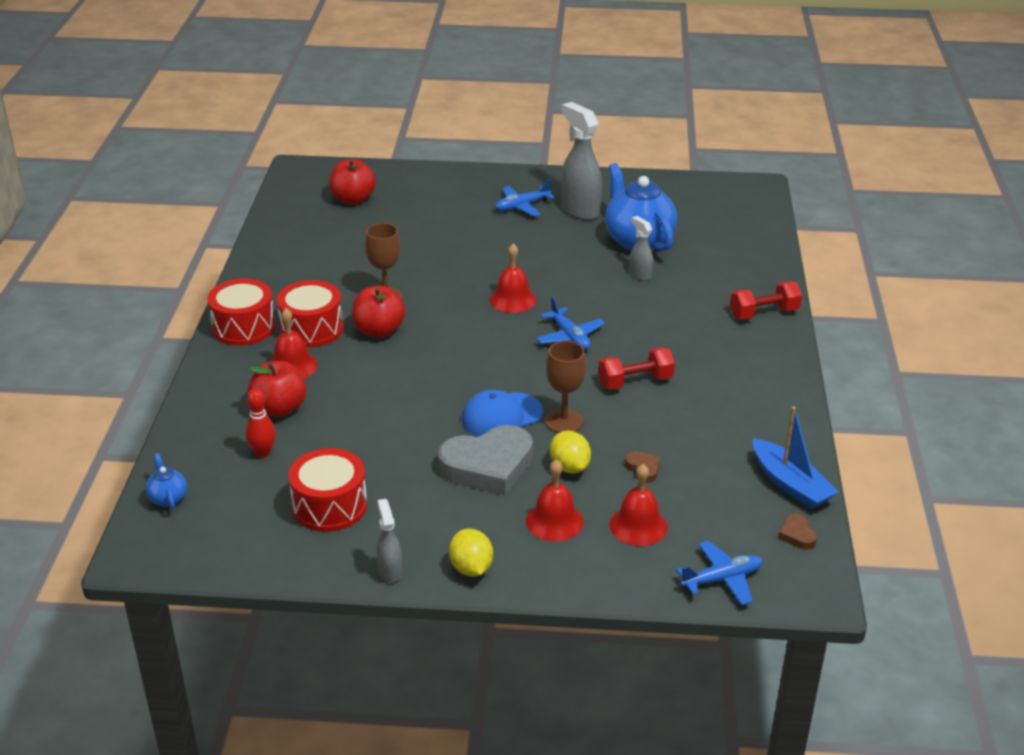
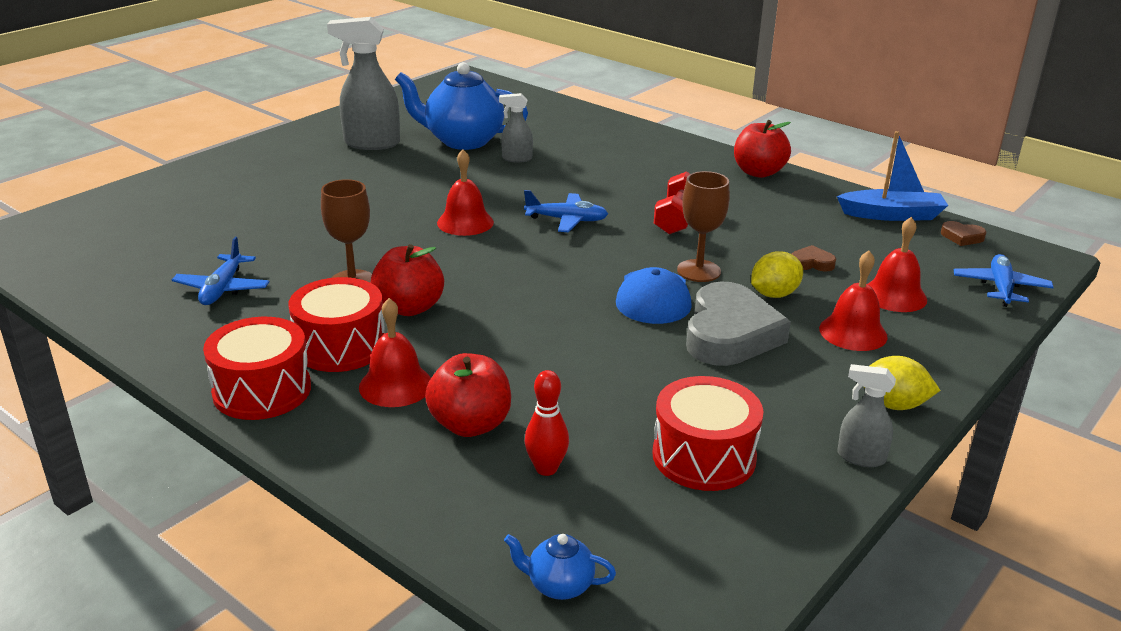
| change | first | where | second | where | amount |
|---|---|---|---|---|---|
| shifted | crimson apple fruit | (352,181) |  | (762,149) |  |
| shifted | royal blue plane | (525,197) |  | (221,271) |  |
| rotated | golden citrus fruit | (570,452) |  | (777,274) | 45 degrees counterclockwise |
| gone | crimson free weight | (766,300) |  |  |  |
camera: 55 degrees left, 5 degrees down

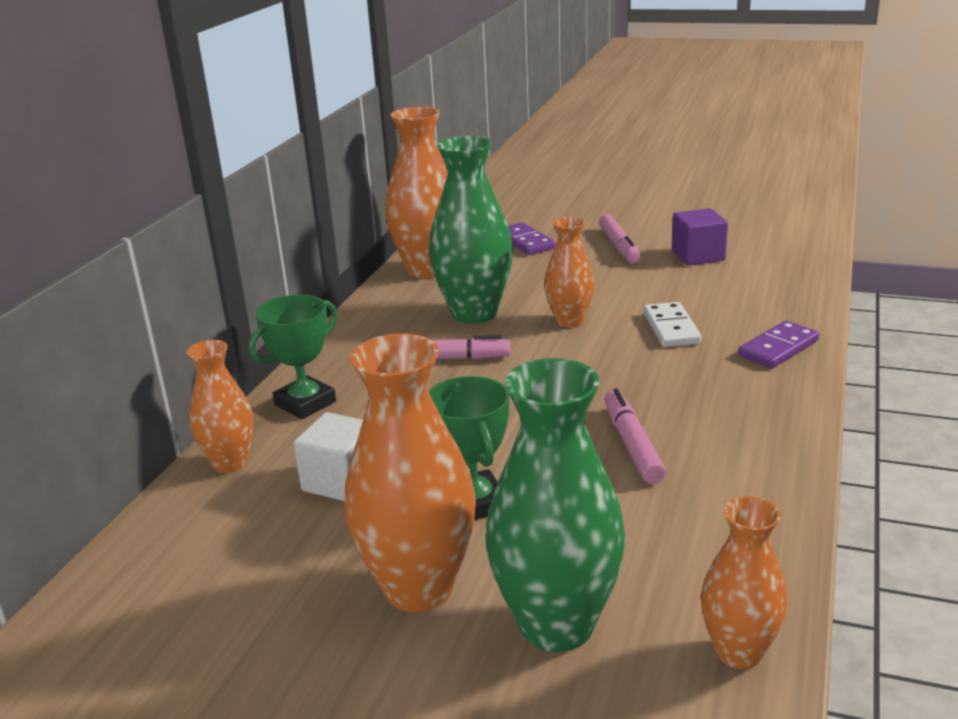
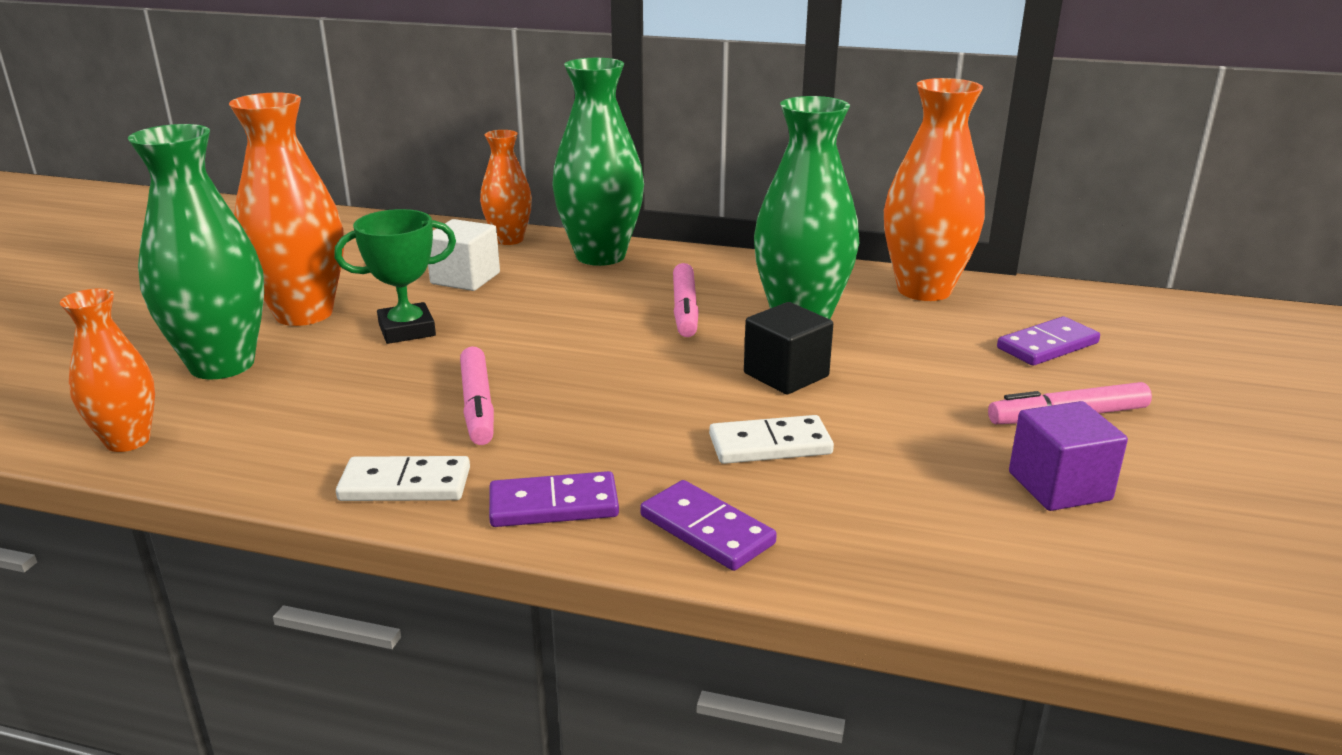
| change | first | where | second | where | amount |
|---|---|---|---|---|---|
| swapped | emerald prize cup | (293,357) | emerald tall vase | (598,162) |  |
| swapped | orange tall vase | (569,272) | ebony cube | (788,348) |  |
| rotated | rose-pink marker | (635,436) |  | (477,395) | 90 degrees clockwise |
| new |  |  | white domino piece | (403,478) |  |
| new |  |  | violet domino piece | (554,499) |  |
camera: 85 degrees right, 0 degrees up

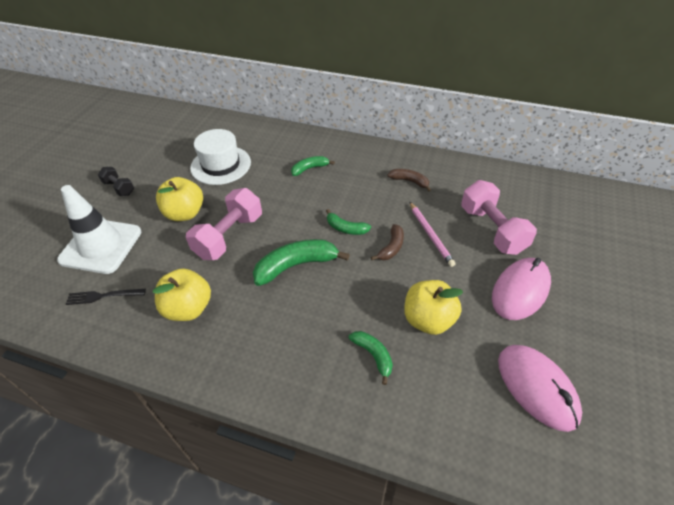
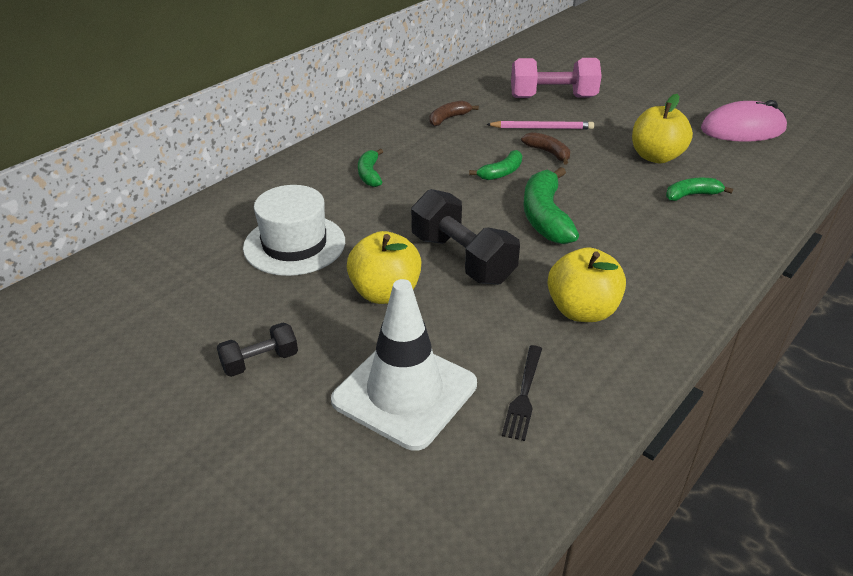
| change | first | where | second | where | amount |
|---|---|---|---|---|---|
| repainted | rose-pink free weight | (224,224) | ebony free weight | (465,237) |  |
| gone | rose-pink mouse | (521,289) |  |  |  |
camera: 70 degrees left, 10 degrees down

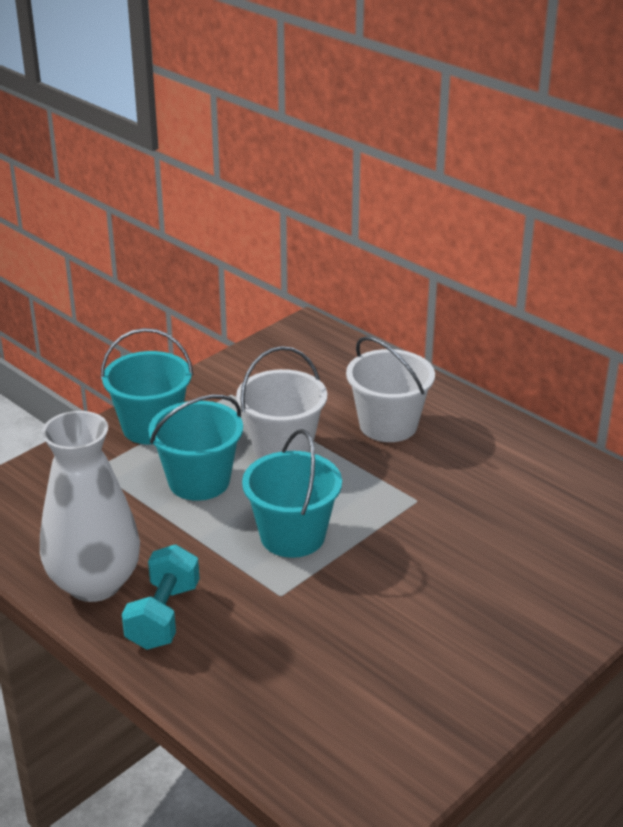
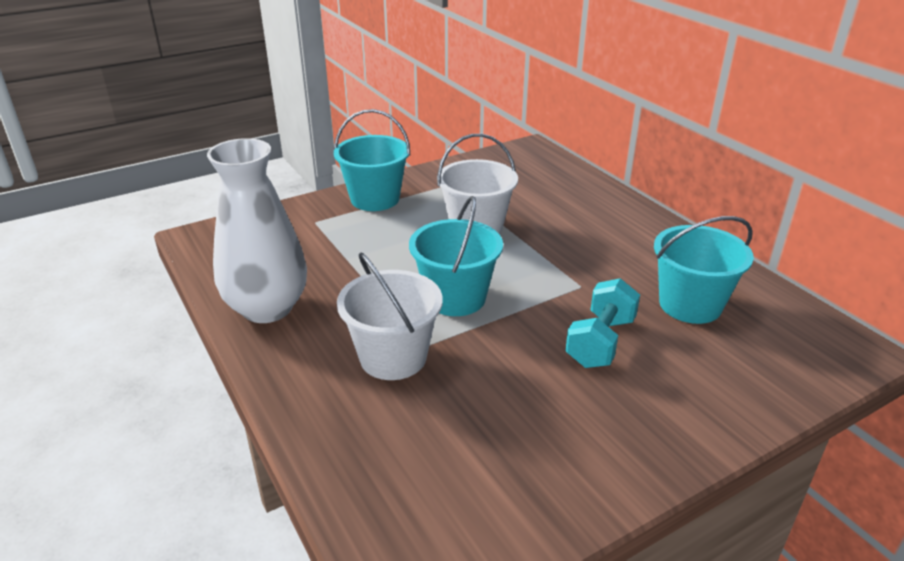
| change | first | where | second | where | amount |
|---|---|---|---|---|---|
| shifted | aqua free weight | (161,597) |  | (602,323) |  |
| shifted | aqua sand bucket | (195,448) |  | (704,270) |  |
| shifted | white sand bucket | (390,389) |  | (390,316) |  |
camera: 15 degrees right, 0 degrees up

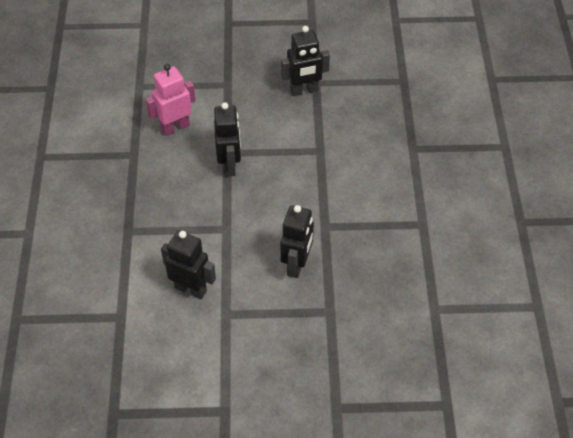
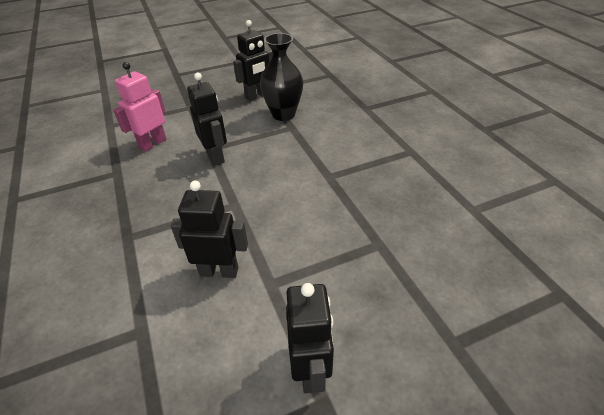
| change | first | where | second | where | amount |
|---|---|---|---|---|---|
| shifted | ebony toy robot | (297,241) |  | (310,338) |  |
| new |  |  | ebony tall vase | (281,77) |  |
camera: 20 degrees left, 10 degrees down

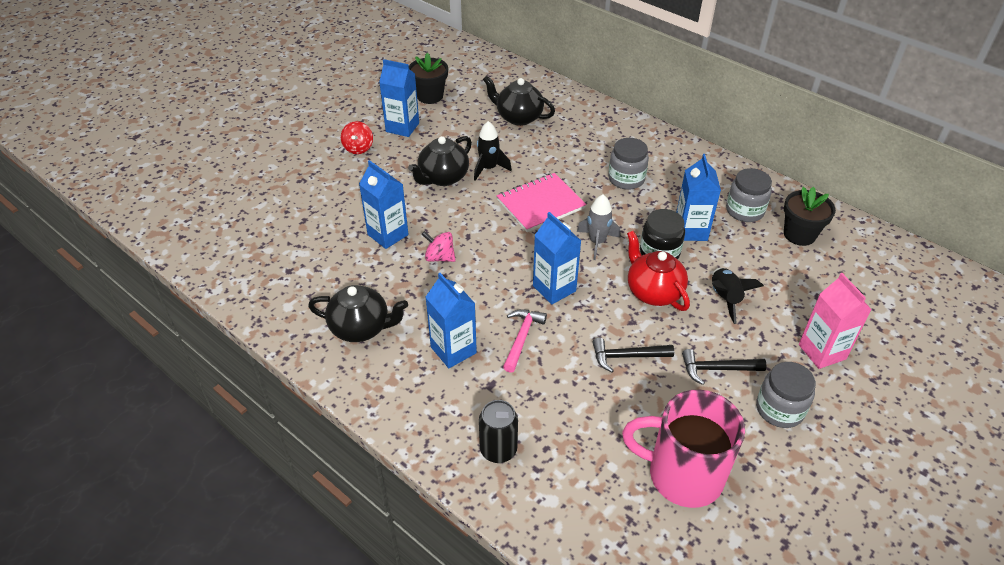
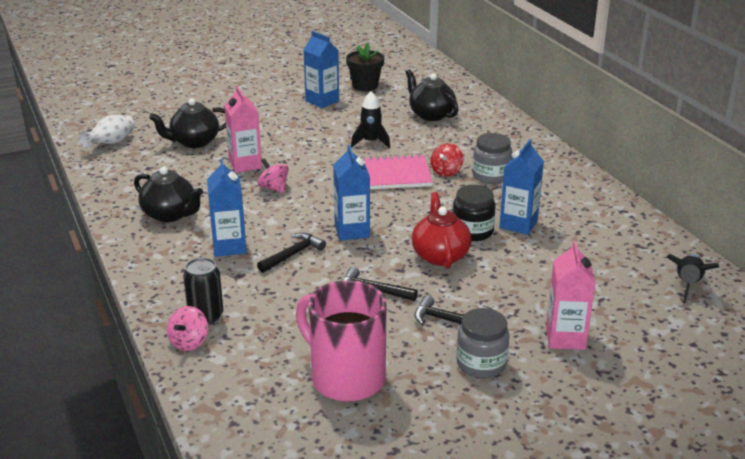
| change | first | where | second | where | amount |
|---|---|---|---|---|---|
| shifted | crimson toy top | (357,137) |  | (447,160) |  |
| repainted | royal blue juice carton | (384,204) | rose-pink juice carton | (243,129) |  |
| shifted | ebony tea pot | (440,161) |  | (187,123) |  |
| repainted | rose-pink hammer | (525,341) | ebony hammer | (291,253) |  |
| gone | grey toy rocket | (599,227) |  |  |  |
| shifted | ebony toy rocket | (738,296) |  | (692,278) |  |
| gone | grey preserve jar | (749,195) |  |  |  |
| gone | ebony plant pot | (810,216) |  |  |  |
| new |  |  | white tall vase | (106,132) |  |
| new |  |  | rose-pink toy top | (187,328) |  |
camera: 25 degrees right, 15 degrees down

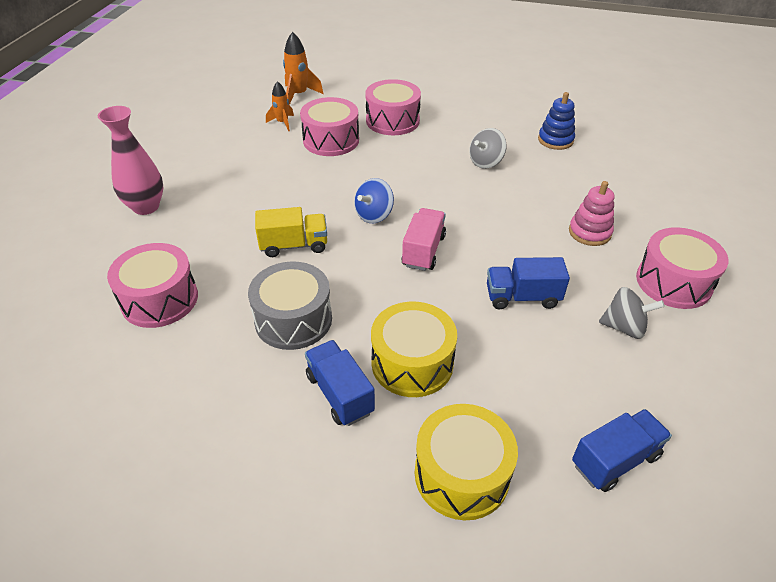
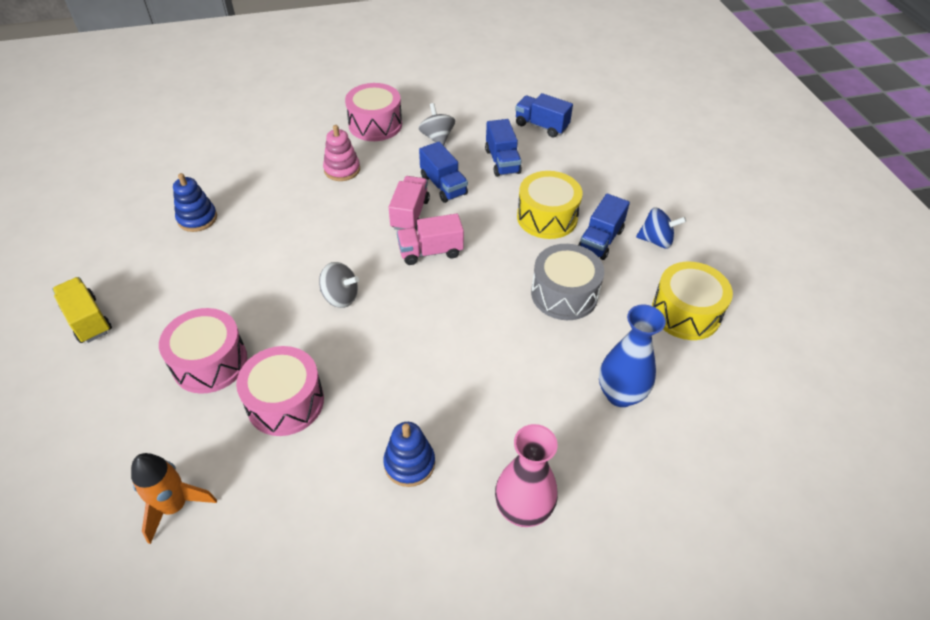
| change | first | where | second | where | amount |
|---|---|---|---|---|---|
| swapped | rose-pink drum | (152,285) | royal blue tall vase | (632,356) |  |
| shifted | golden truck | (291,232) |  | (82,310) |  |
| gone | orange toy rocket | (280,106) |  |  |  |
| shifted | royal blue toy top | (374,200) |  | (661,228) |  |
| shifted | golden drum | (466,462) |  | (692,301) |  |
| shifted | grey toy top | (488,148) |  | (339,285) |  |
| new |  |  | royal blue stacking toy | (409,454) |  |
| new |  |  | rose-pink truck | (409,203) |  |
| new |  |  | royal blue truck | (503,148) |  |
camera: 120 degrees left, 5 degrees up

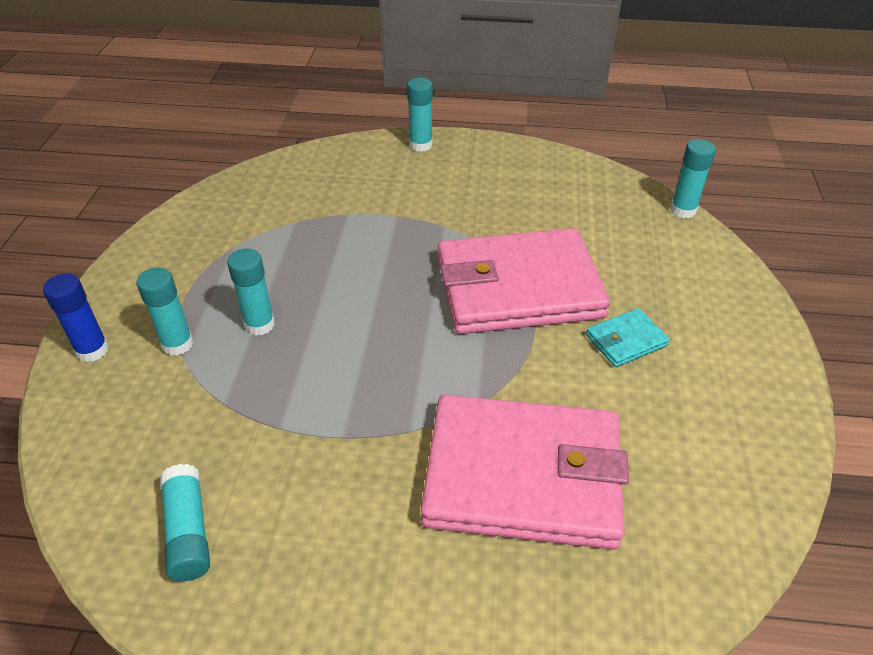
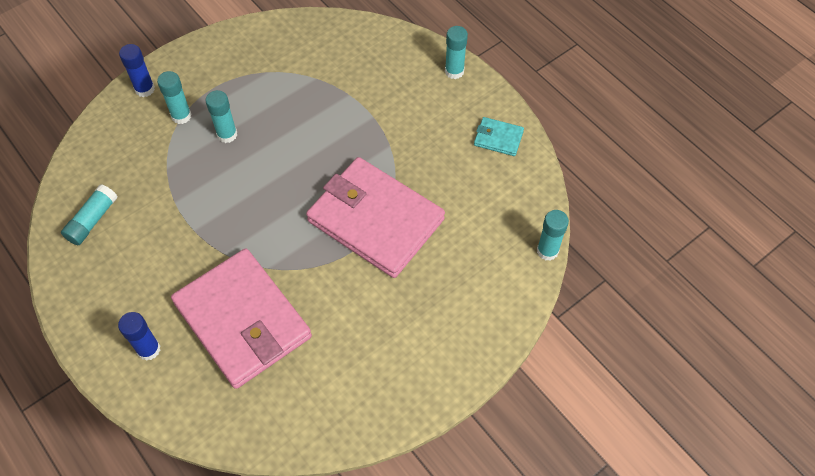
| change | first | where | second | where | amount |
|---|---|---|---|---|---|
| shifted | aqua billfold | (628,337) |  | (499,136) |  |
| new |  |  | royal blue glue | (139,336) |  |
camera: 45 degrees right, 15 degrees up

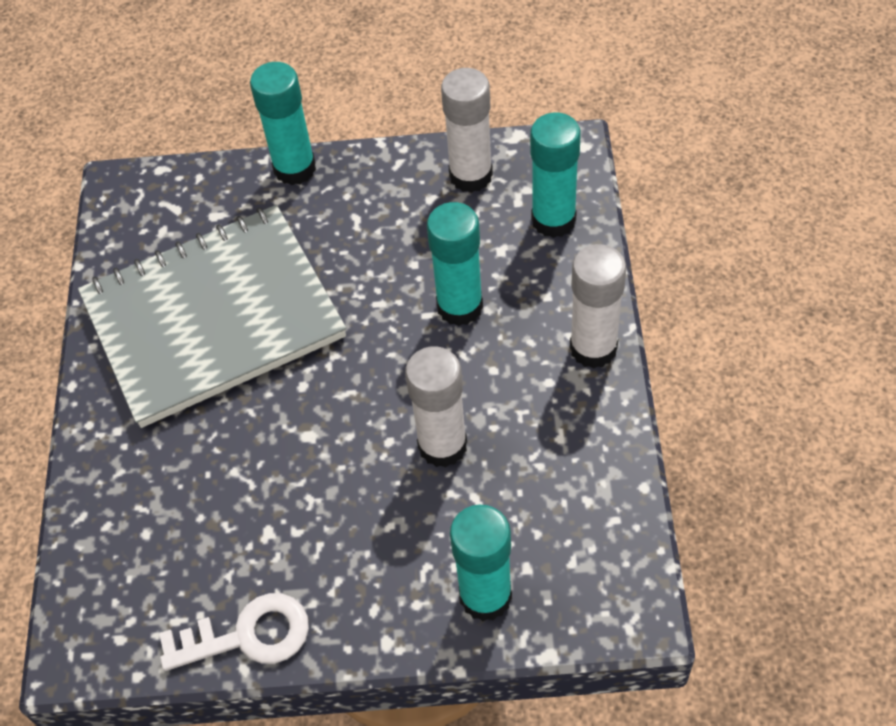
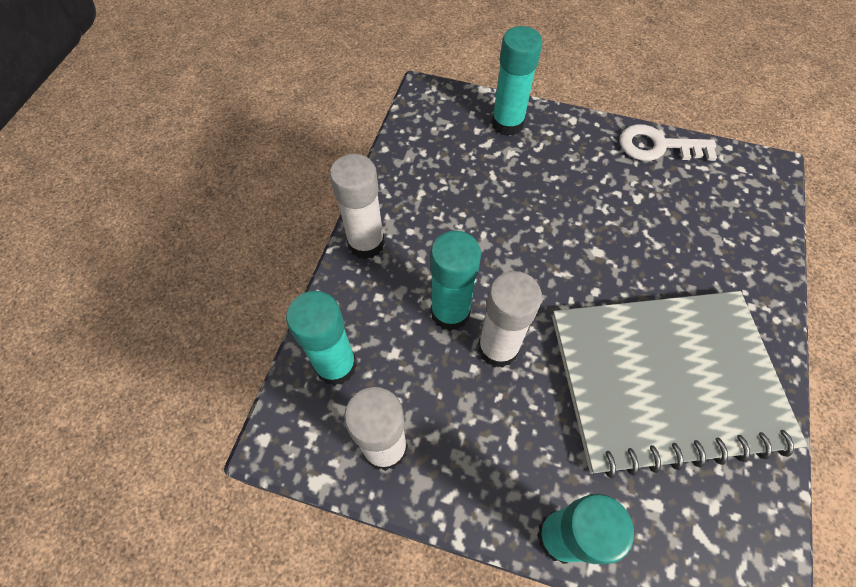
| change | first | where | second | where | amount |
|---|---|---|---|---|---|
| shifted | white glue | (436,406) |  | (510,319) |  |
camera: 165 degrees left, 5 degrees up

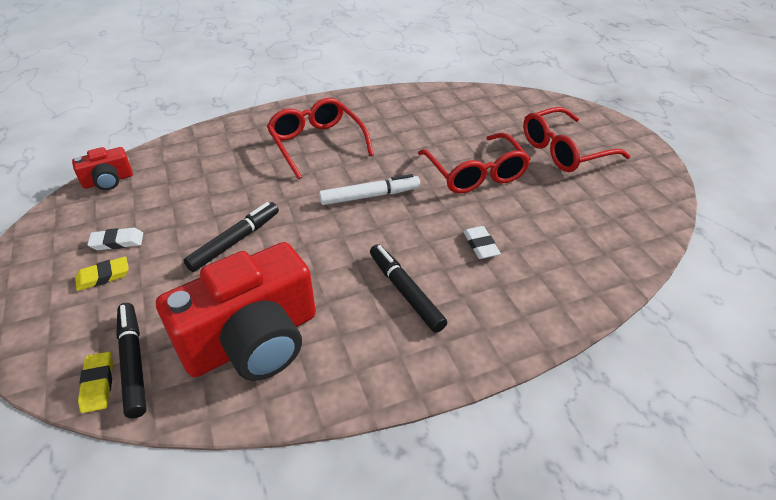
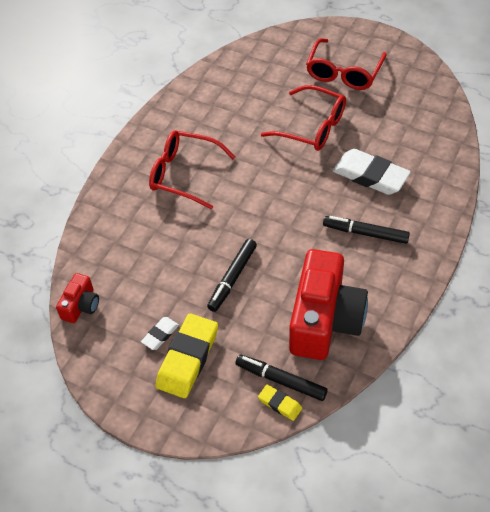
| change | first | where | second | where | amount |
|---|---|---|---|---|---|
| scaled | golden gum eraser | (102,273) |  | (187,355) | x2.03 |
| rotated | ebony marker | (231,237) |  | (232,275) | 150 degrees counterclockwise |
| gone | white marker | (369,189) |  |  |  |
| scaled | white gum eraser | (482,242) |  | (372,172) | x2.03 |
camera: 40 degrees left, 10 degrees up

